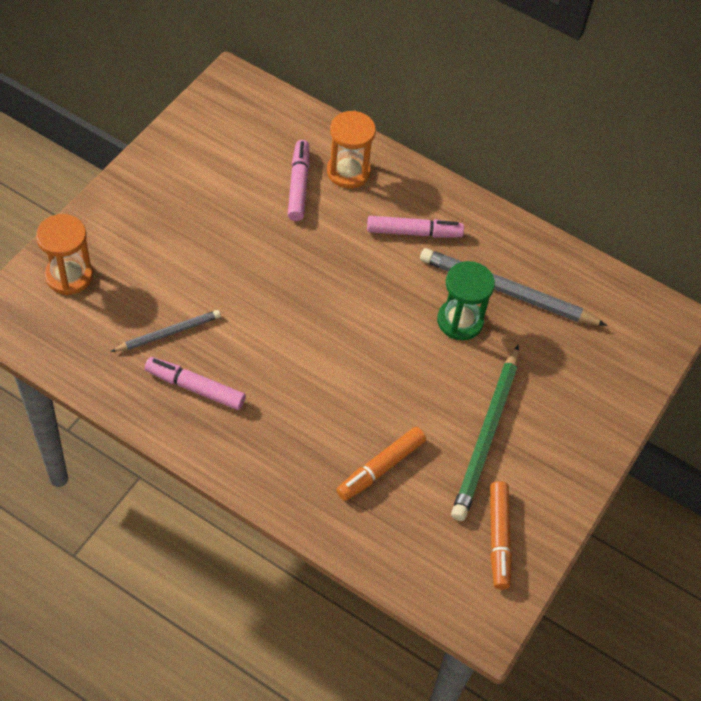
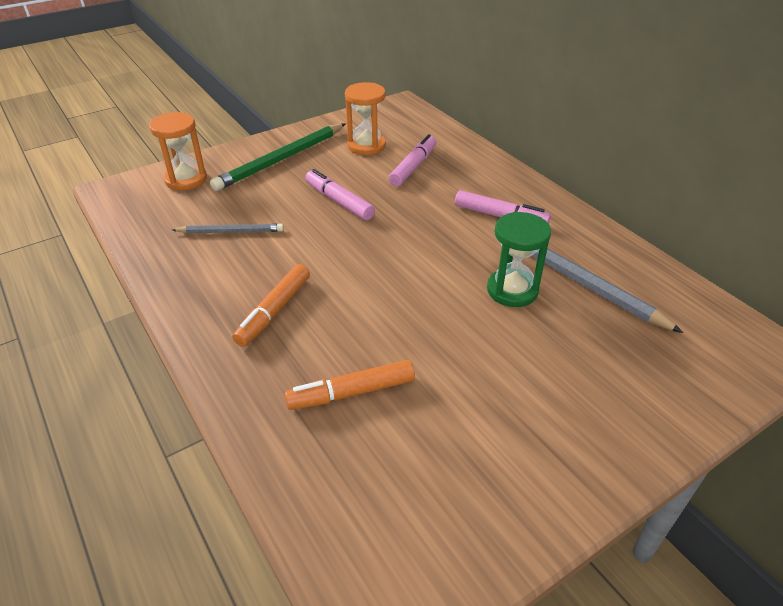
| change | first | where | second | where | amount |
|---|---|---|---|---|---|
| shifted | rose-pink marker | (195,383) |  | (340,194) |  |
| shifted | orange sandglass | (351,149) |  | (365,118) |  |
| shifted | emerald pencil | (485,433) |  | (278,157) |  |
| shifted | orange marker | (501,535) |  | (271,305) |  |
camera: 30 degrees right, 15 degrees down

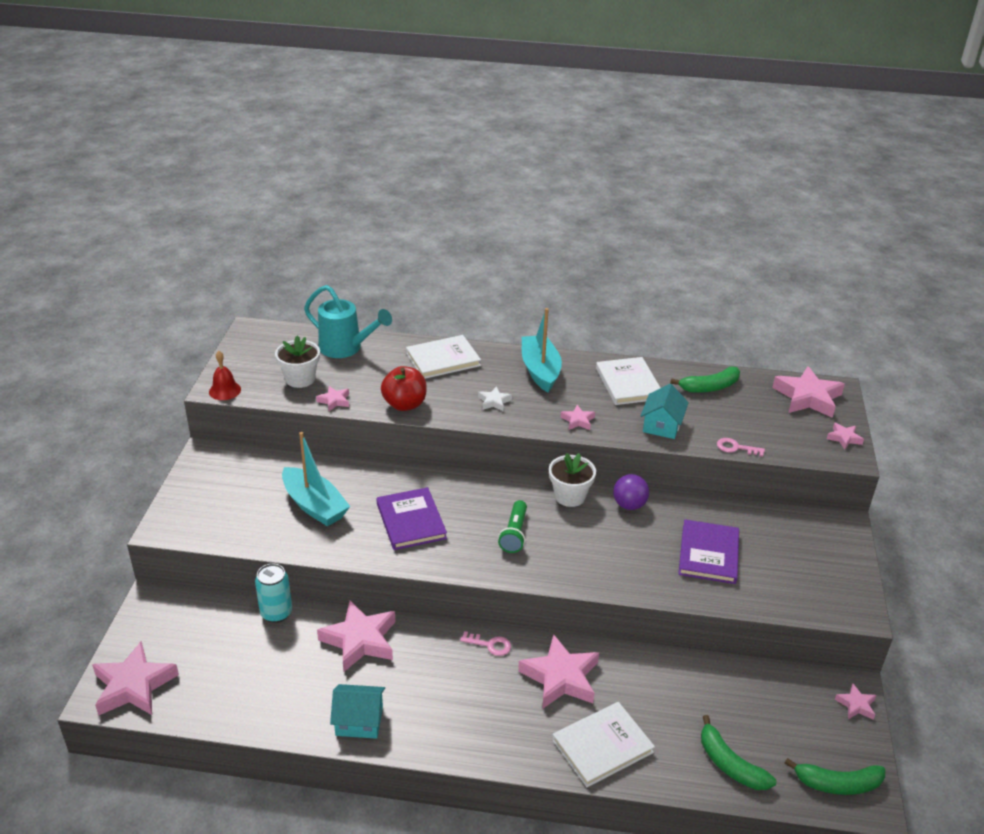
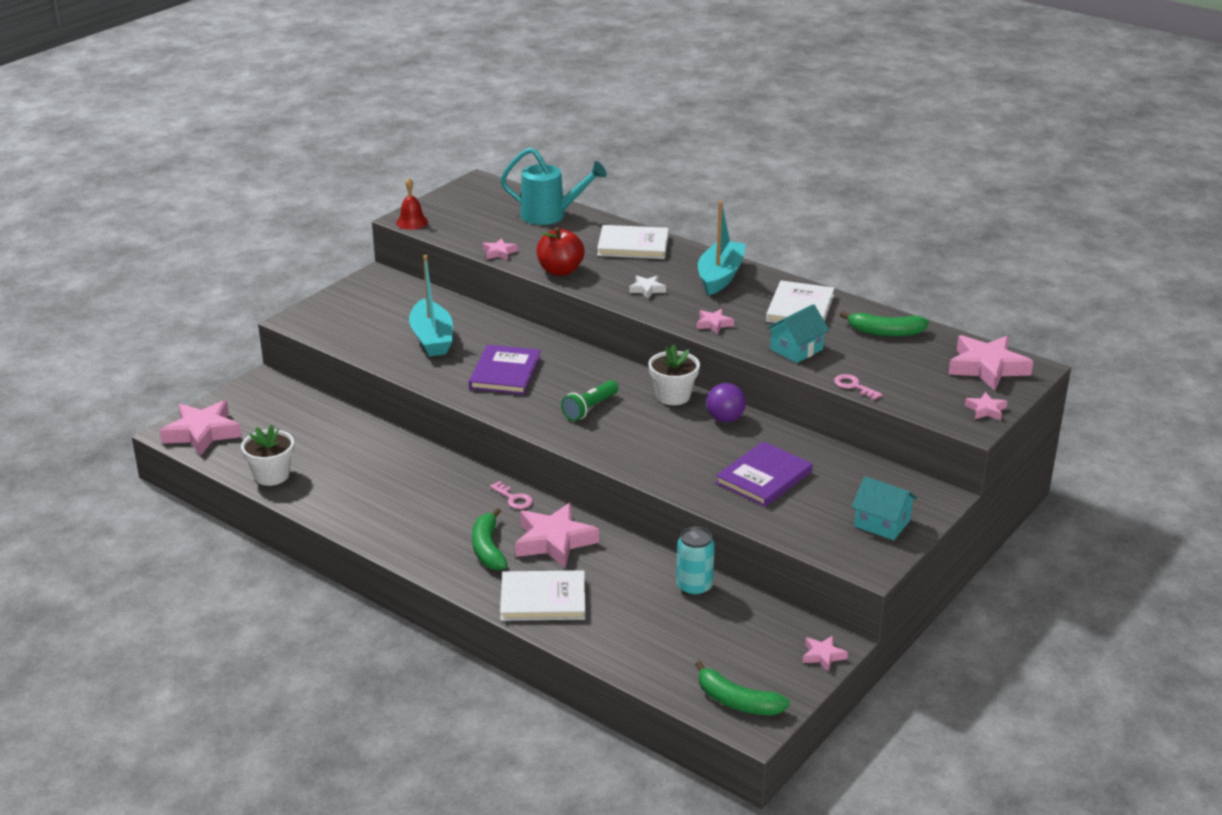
| change | first | where | second | where | amount |
|---|---|---|---|---|---|
| shifted | aqua can | (273,593) |  | (695,562) |  |
| shifted | white plant pot | (297,361) |  | (267,455) |  |
| rotated | aqua watering pot | (348,321) |  | (553,186) | 45 degrees counterclockwise |
| gone | rose-pink star | (356,636) |  |  |  |
| shifted | aqua toy house | (357,711) |  | (884,508) |  |
| shifted | emerald banana | (738,752) |  | (490,539) |  |
camera: 30 degrees right, 5 degrees down

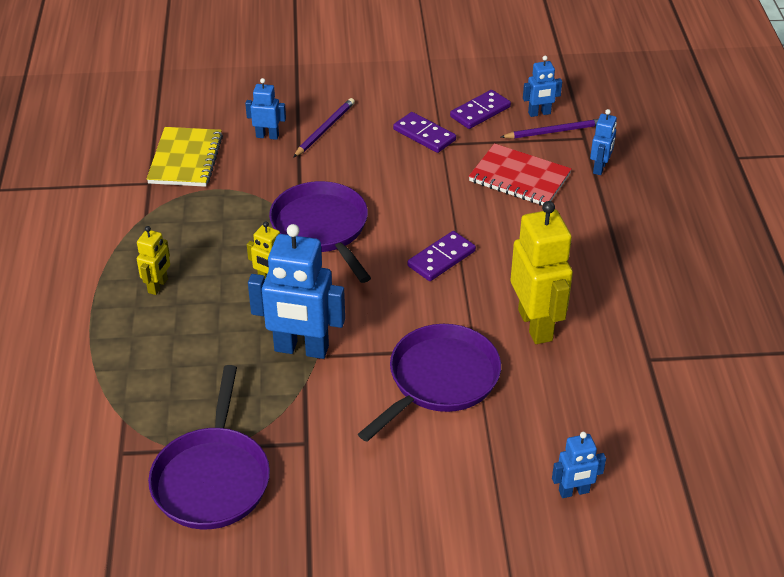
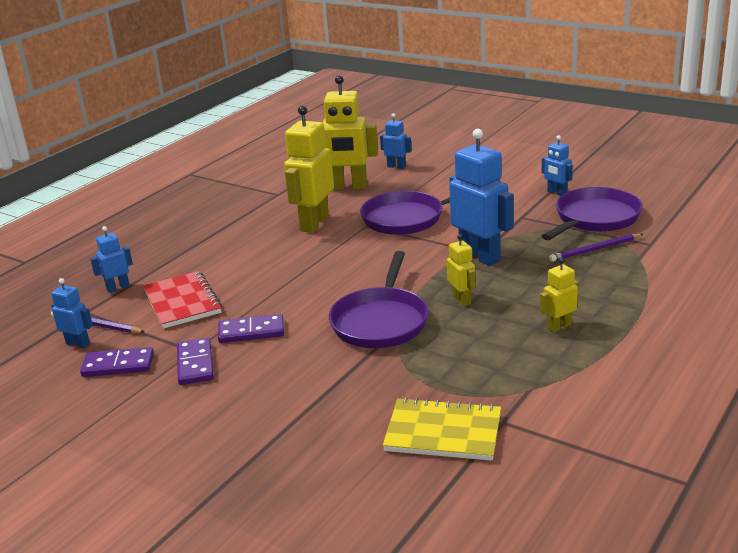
| change | first | where | second | where | amount |
|---|---|---|---|---|---|
| rotated | golden exercise book | (185,157) |  | (442,429) | 60 degrees clockwise |
| shifted | royal blue toy robot | (265,109) |  | (557,165) |  |
| shifted | violet pencil | (324,128) |  | (596,248) |  |
| shifted | violet domino piece | (441,256) |  | (251,328) |  |
| new |  |  | golden toy robot | (350,132) |  |
camera: 140 degrees left, 15 degrees down

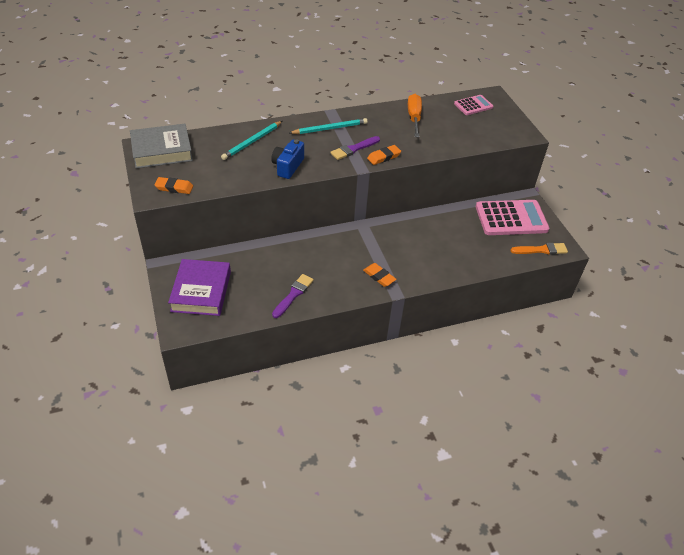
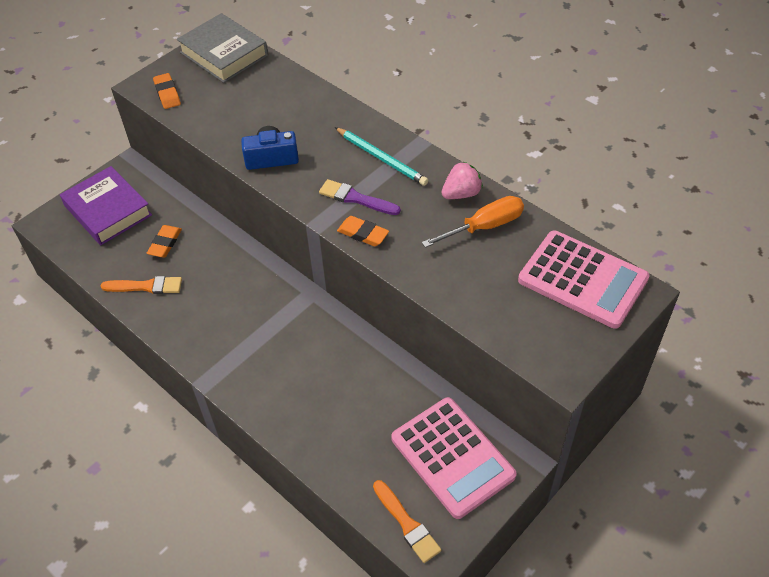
| change | first | where | second | where | amount |
|---|---|---|---|---|---|
| rotated | violet book | (199,287) |  | (106,205) | 75 degrees clockwise |
| gone | aqua pencil | (251,140) |  |  |  |
| repainted | violet brush | (293,296) | orange brush | (141,285) |  |
| shifted | orange gum eraser | (380,275) |  | (164,241) |  |
| scaled | rose-pink adding machine | (473,105) |  | (584,279) | x1.86 |
| new |  |  | rose-pink strawberry | (462,180) |  |
camera: 65 degrees right, 5 degrees up

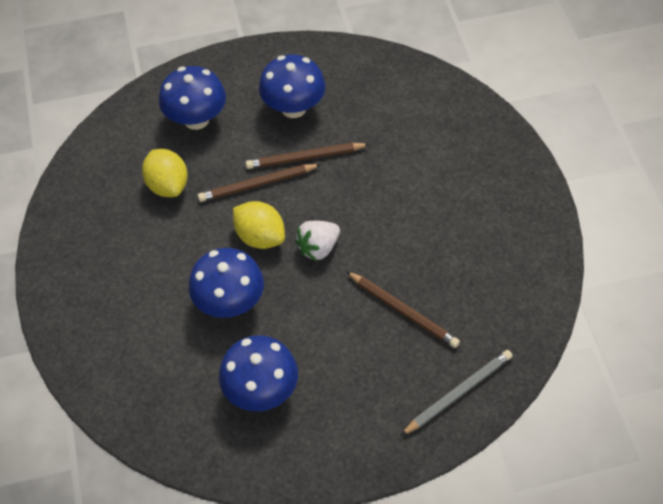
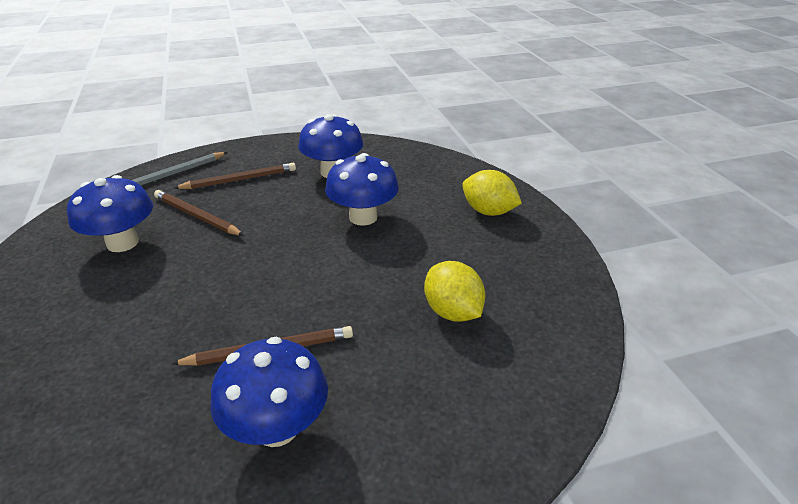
| change | first | where | second | where | amount |
|---|---|---|---|---|---|
| shifted | royal blue mushroom | (192,98) |  | (110,213) |  |
| shifted | dark brown pencil | (259,183) |  | (235,176) |  |
| shifted | golden citrus fruit | (259,225) |  | (492,193) |  |
| gone | white strawberry | (317,241) |  |  |  |
camera: 175 degrees right, 20 degrees down

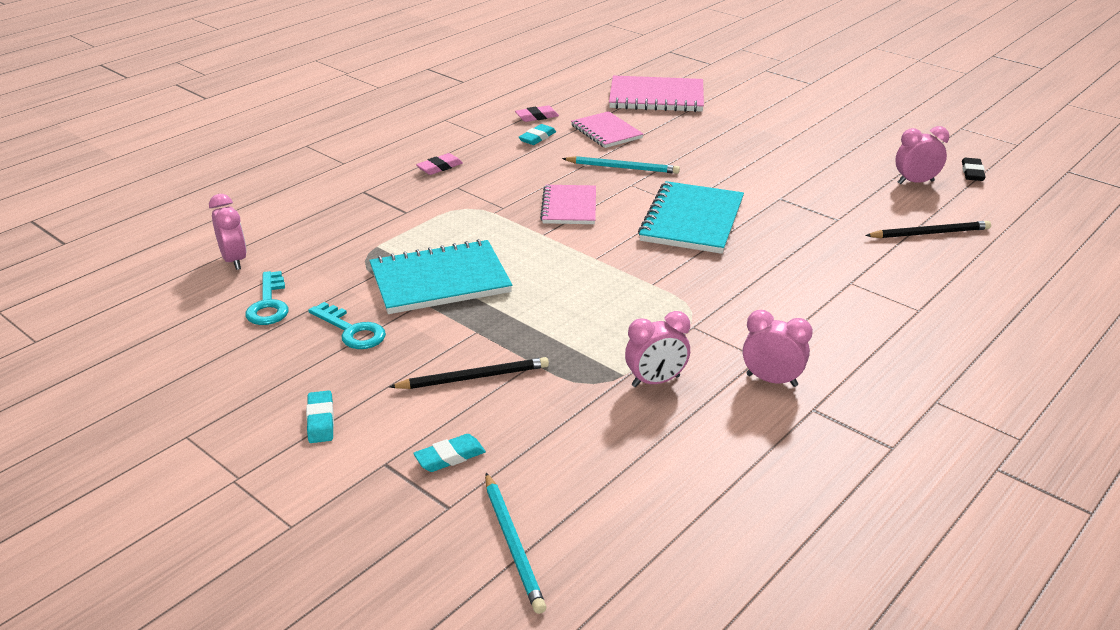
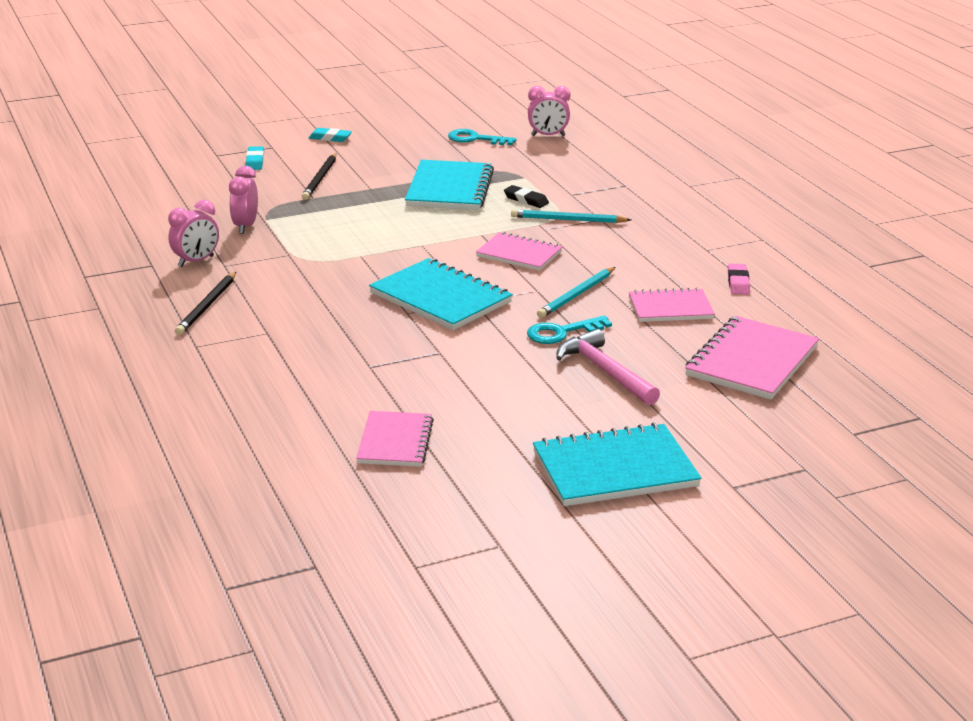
| change | first | where | second | where | amount |
|---|---|---|---|---|---|
| shifted | aqua latchkey | (347,325) |  | (569,330) |  |
| gone | rose-pink gum eraser | (439,164) |  |  |  |
| shifted | aqua pencil | (515,543) |  | (571,216) |  |
| gone | aqua gum eraser | (537,134) |  |  |  |
| shifted | ebony pencil | (928,229) |  | (205,303) |  |
| swapped | rose-pink clock | (922,155) | rose-pink exercise book | (395,439) |  |
| shifted | ebony gum eraser | (973,169) |  | (526,196) |  |
| new |  |  | aqua exercise book | (617,464) |  |
| new |  |  | rose-pink hammer | (608,367) |  |
camera: 115 degrees right, 5 degrees down

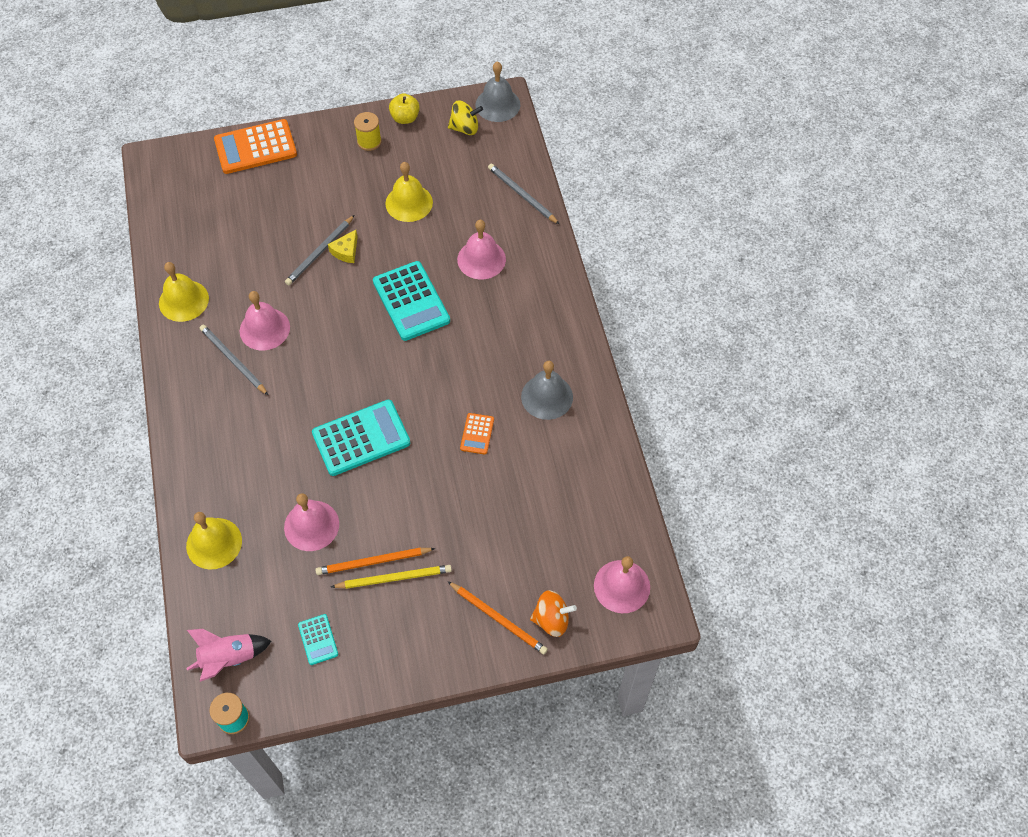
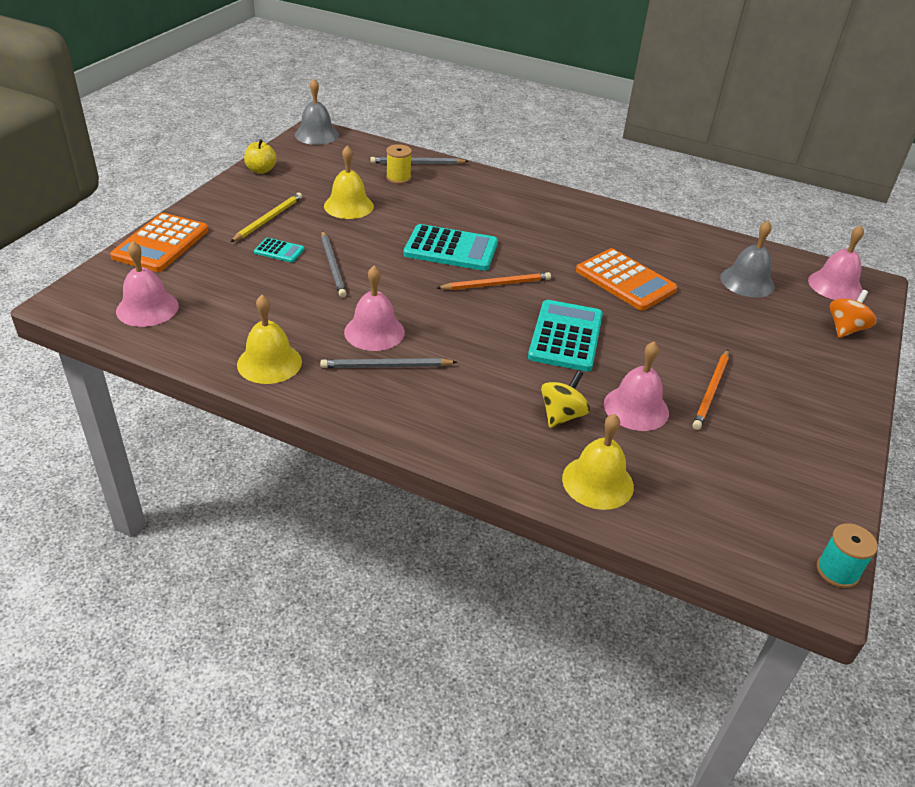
| change | first | where | second | where | amount |
|---|---|---|---|---|---|
| gone | rose-pink toy rocket | (229,655) |  |  |  |
| shifted | aqua adding machine | (318,639) |  | (279,250) |  |
| gone | golden cheese wedge | (343,246) |  |  |  |
| shifted | golden pencil | (391,577) |  | (266,217) |  |
| shifted | golden spool | (368,131) |  | (399,164) |  |
| shifted | orange pencil | (497,617) |  | (494,281) |  |
| shifted | golden toy top | (465,117) |  | (565,399) |  |
| shifted | rose-pink bell | (481,250) |  | (147,284) |  |
| scaled | orange adding machine | (477,434) |  | (627,279) | x2.04 |
| shifted | grey bell | (547,390) |  | (747,259) |  |
camera: 55 degrees left, 20 degrees down

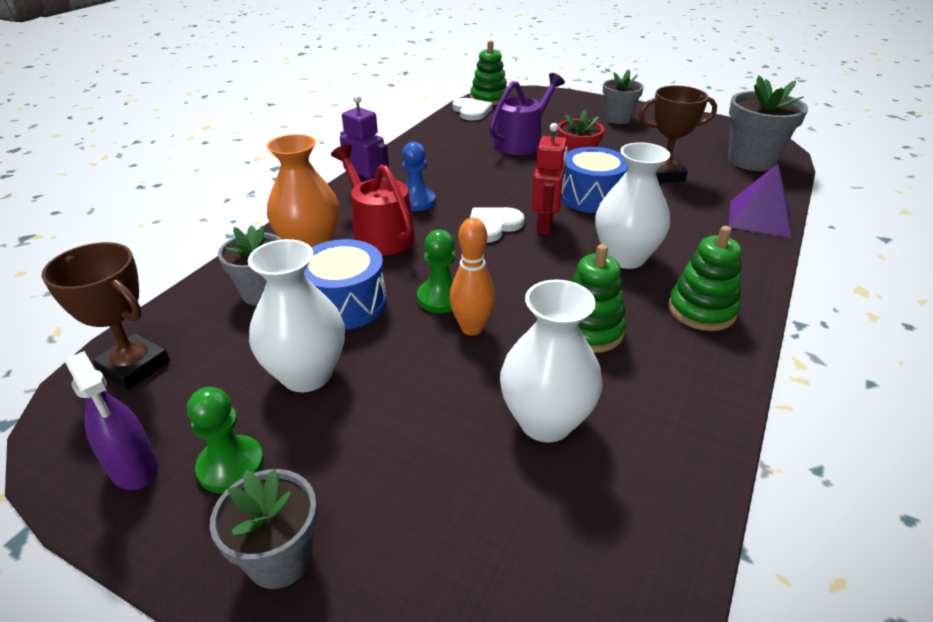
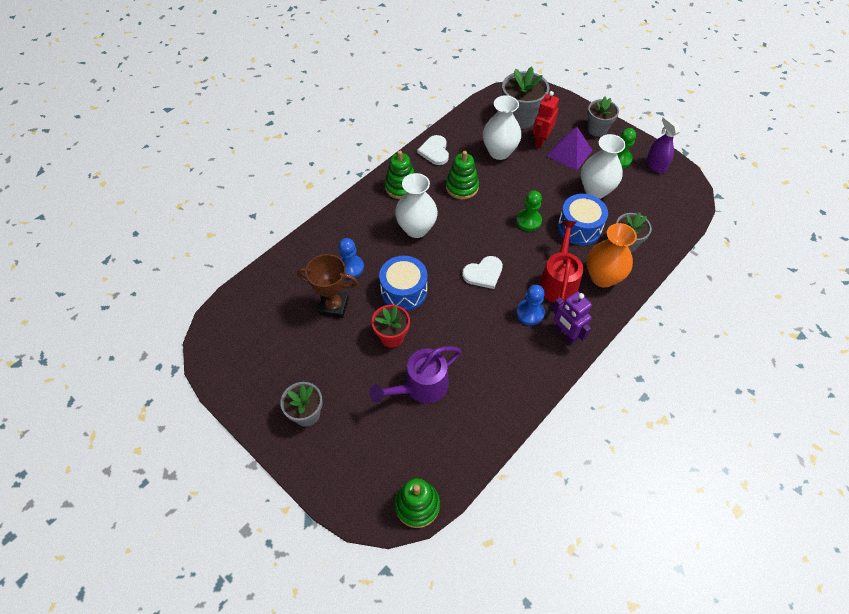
| change | first | where | second | where | amount |
|---|---|---|---|---|---|
| gone | dark brown prize cup | (106,316) |  |  |  |
| rotated | crimson watering pot | (373,199) |  | (560,261) | 150 degrees counterclockwise |
| gone | orange bowling pin | (472,276) |  |  |  |
| shifted | white heart shape | (472,109) |  | (433,150) |  |
| shifted | crimson toy robot | (549,179) |  | (546,119) |  |
| shifted | grey plant pot | (768,123) |  | (525,97) |  |
| shifted | violet solid pyramid | (760,201) |  | (570,149) |  |
| new |  |  | royal blue game pawn | (351,258) |  |
camera: 165 degrees left, 20 degrees up

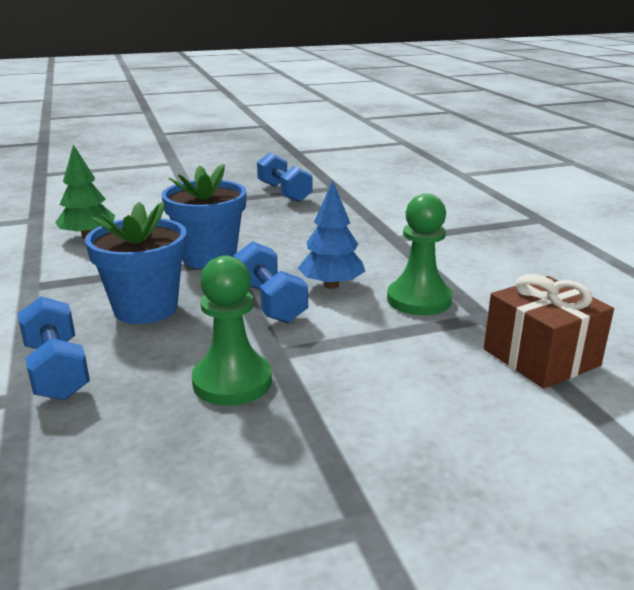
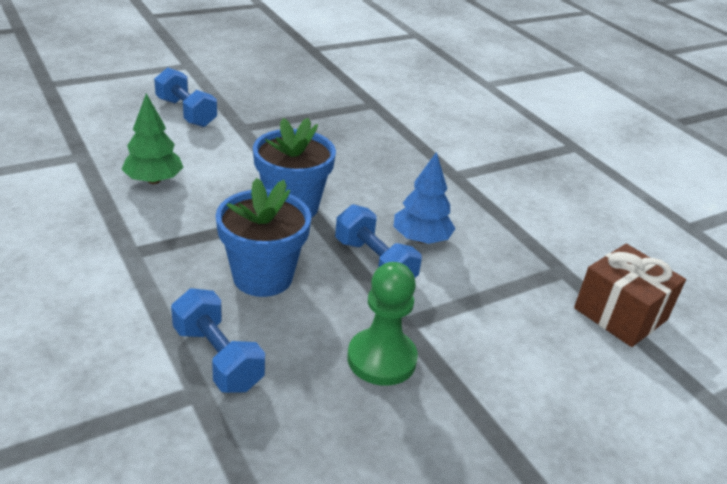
| change | first | where | second | where | amount |
|---|---|---|---|---|---|
| shifted | royal blue free weight | (285,177) |  | (185,97) |  |
| gone | emerald game pawn | (419,254) |  |  |  |
camera: 15 degrees left, 10 degrees up

